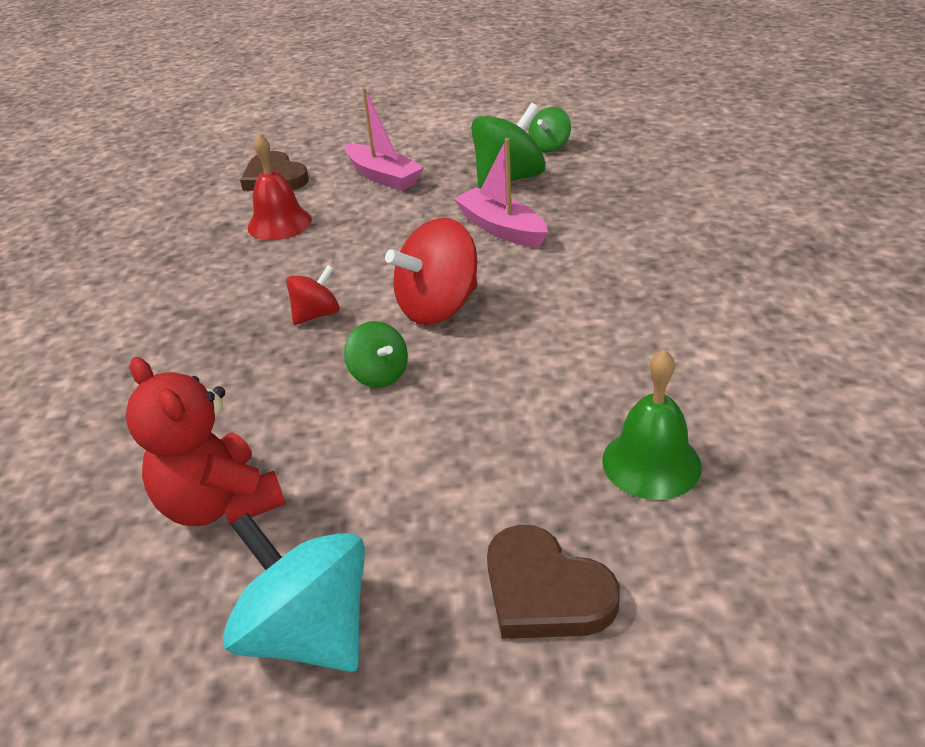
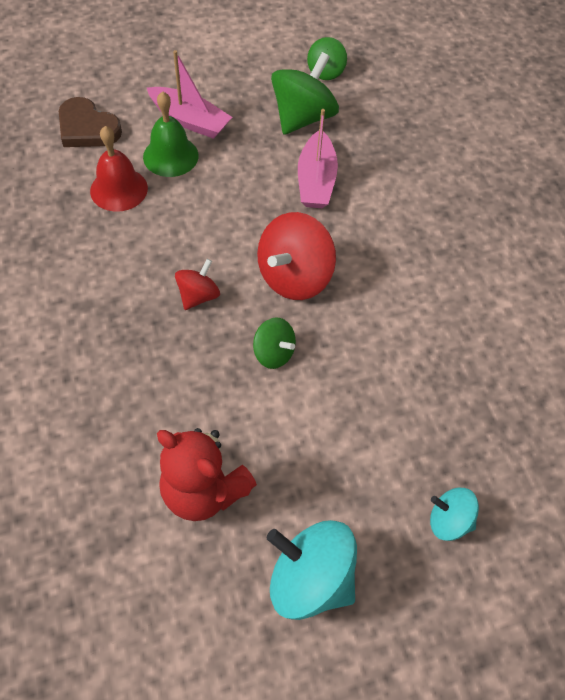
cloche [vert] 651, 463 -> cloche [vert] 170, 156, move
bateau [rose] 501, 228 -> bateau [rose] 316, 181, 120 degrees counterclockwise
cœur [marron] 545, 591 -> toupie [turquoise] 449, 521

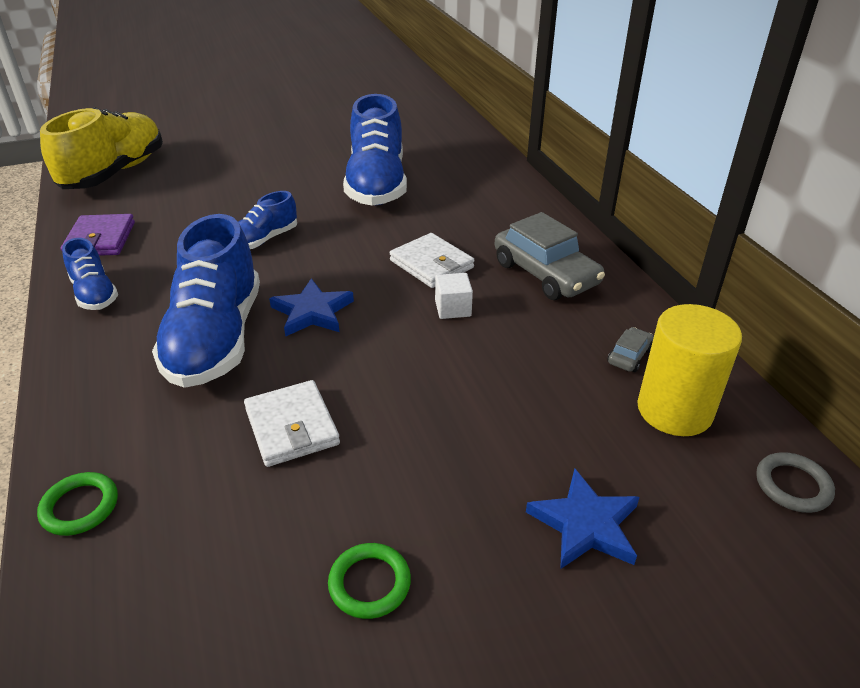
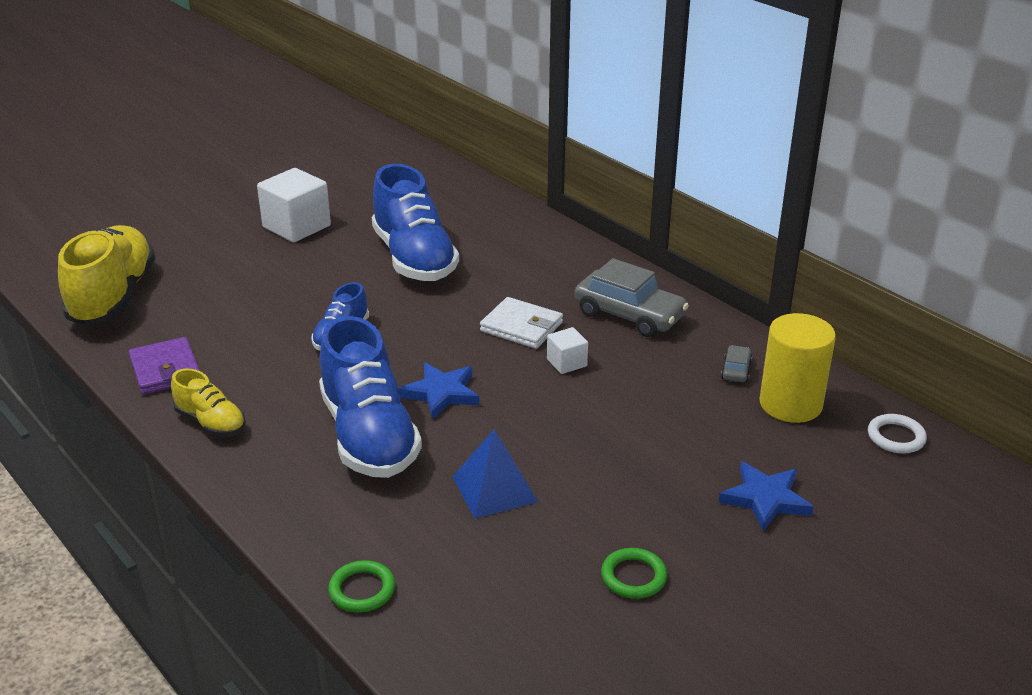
chaussure [bleu] 95, 294 -> chaussure [jaune] 211, 423
none -> cube [blanc] 296, 226
portefeuille [blanc] 292, 426 -> pyramide [bleu] 494, 489
anneau [gris] 793, 485 -> anneau [blanc] 896, 437

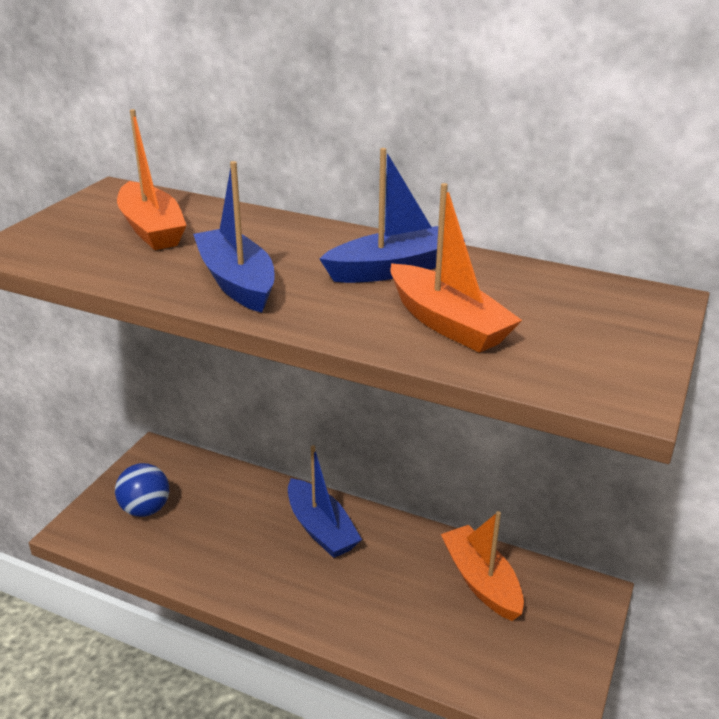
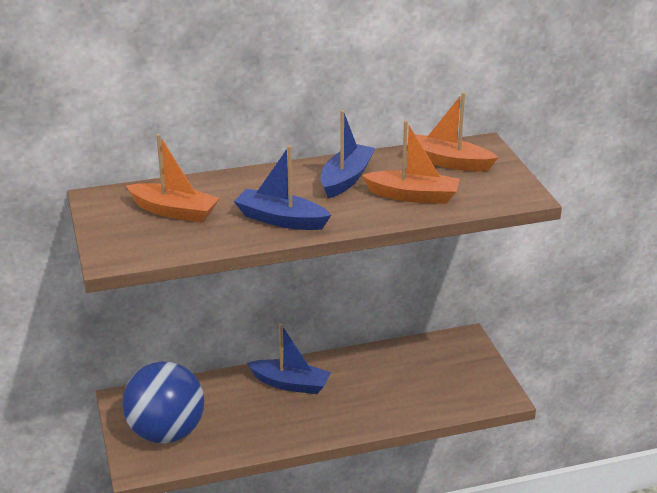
balle [bleu] 145, 509 -> balle [bleu] 166, 432, x1.90
bateau [orange] 481, 581 -> bateau [orange] 448, 162, move

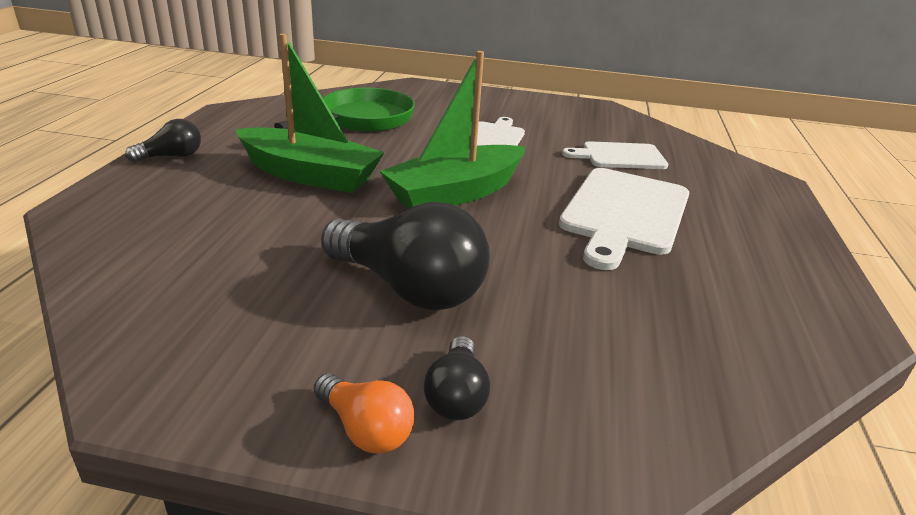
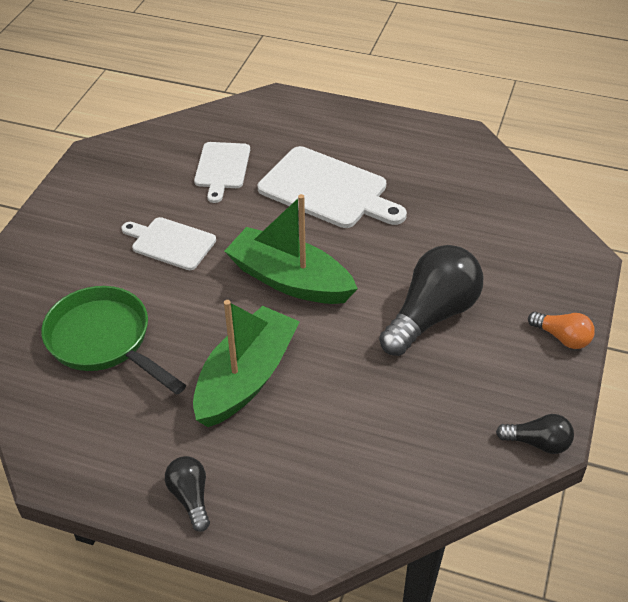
bateau [vert] 455, 193 -> bateau [vert] 290, 280, 150 degrees clockwise
ampoule [noir] 456, 395 -> ampoule [noir] 537, 443, move
ampoule [orange] 365, 429 -> ampoule [orange] 562, 337, 75 degrees clockwise

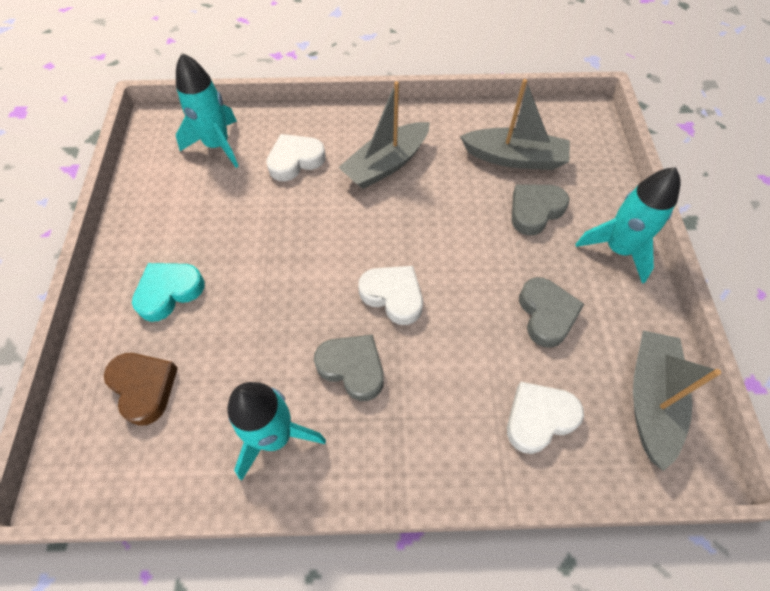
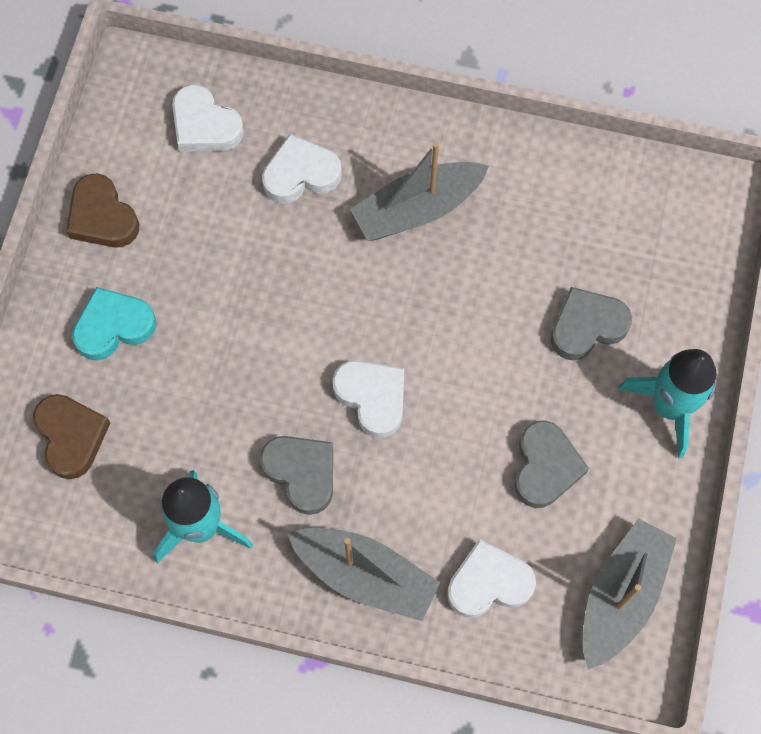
none -> cœur [marron] 102, 217
fusée [turquoise] 217, 145 -> cœur [blanc] 205, 125
bateau [gris] 515, 158 -> bateau [gris] 365, 575, move

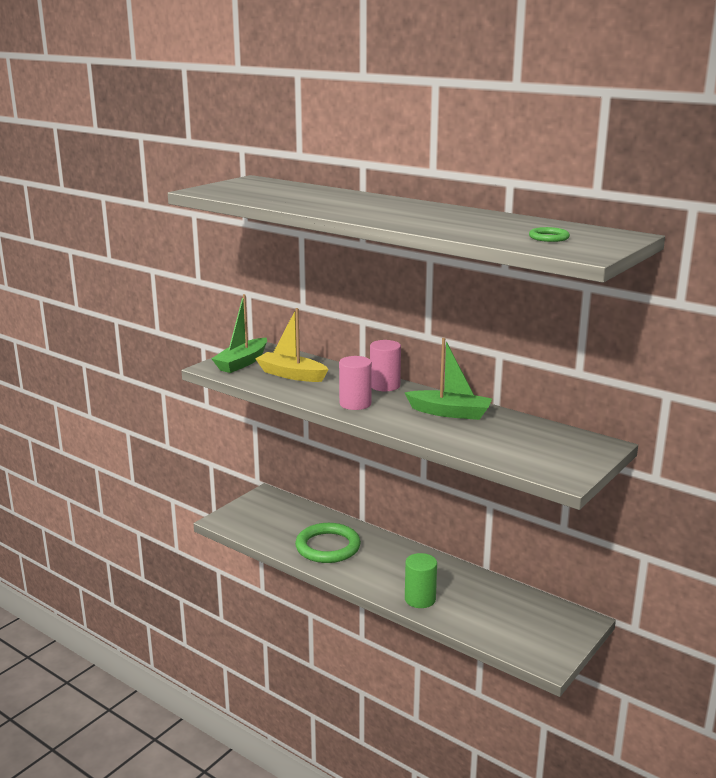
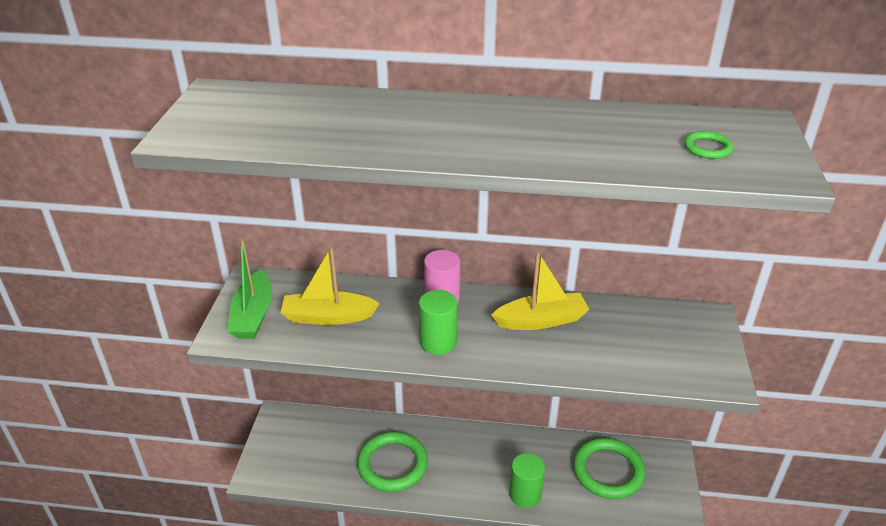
cylindre [rose] 355, 404 -> cylindre [vert] 438, 342
bateau [vert] 450, 413 -> bateau [jaune] 541, 320
none -> anneau [vert] 608, 471

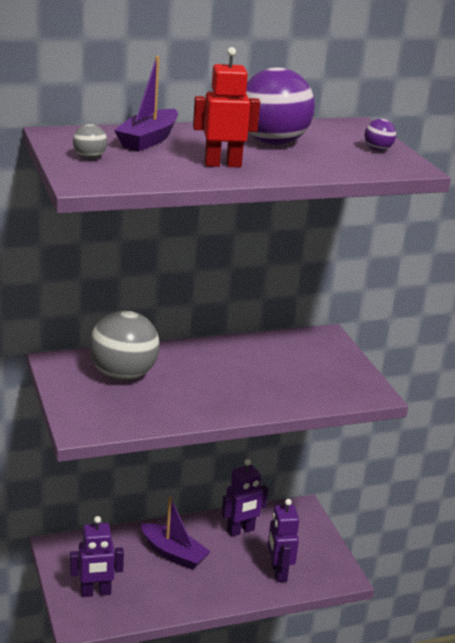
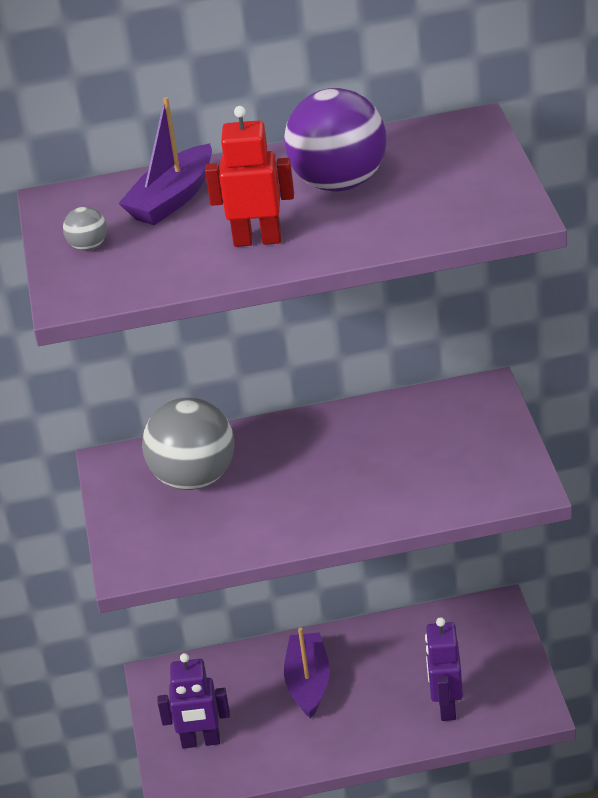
bateau [violet] 173, 553 -> bateau [violet] 308, 683, 135 degrees counterclockwise
robot [violet] 240, 531 -> none
balle [violet] 378, 149 -> none

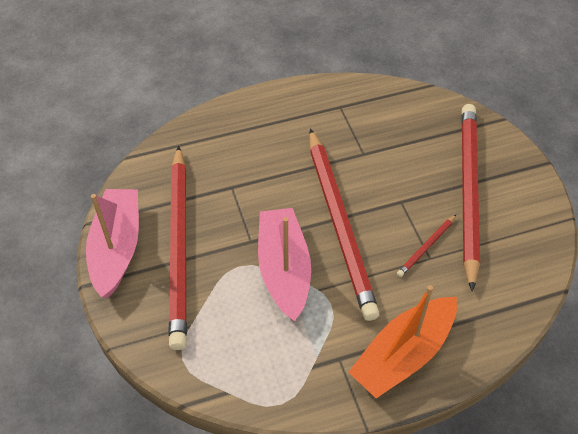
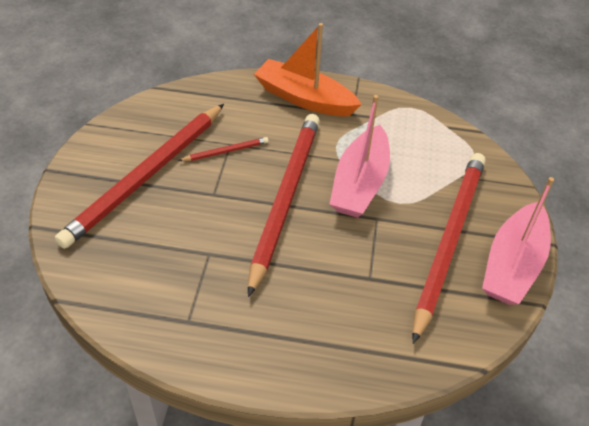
bateau [orange] 403, 354 -> bateau [orange] 304, 98, 135 degrees counterclockwise

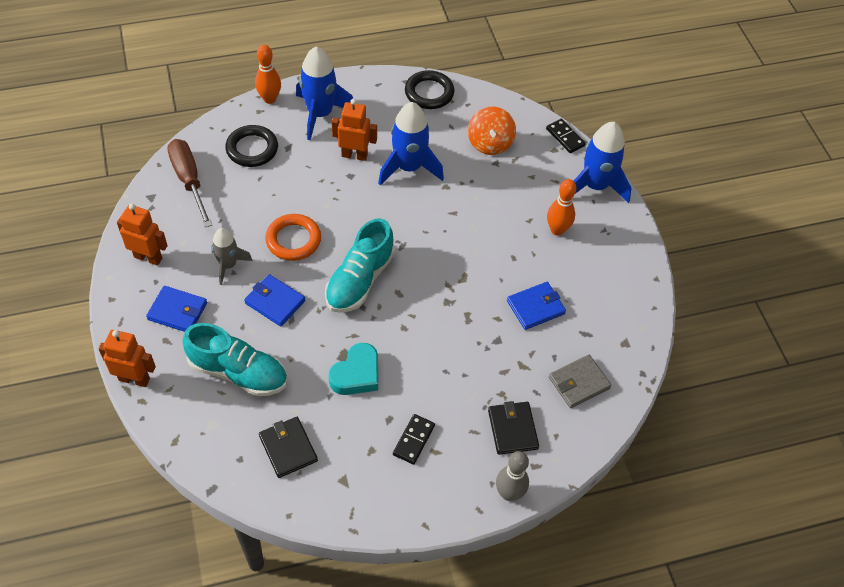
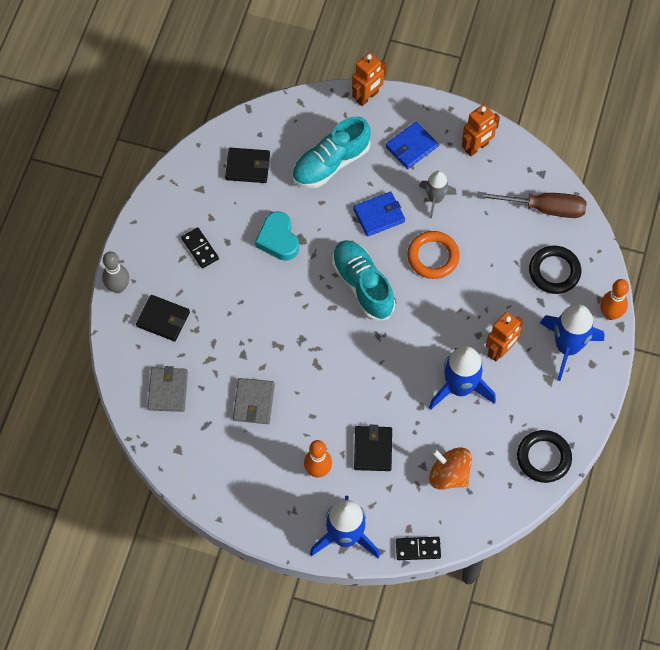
portefeuille [bleu] 535, 307 -> portefeuille [gris] 254, 402
none -> portefeuille [noir] 373, 449

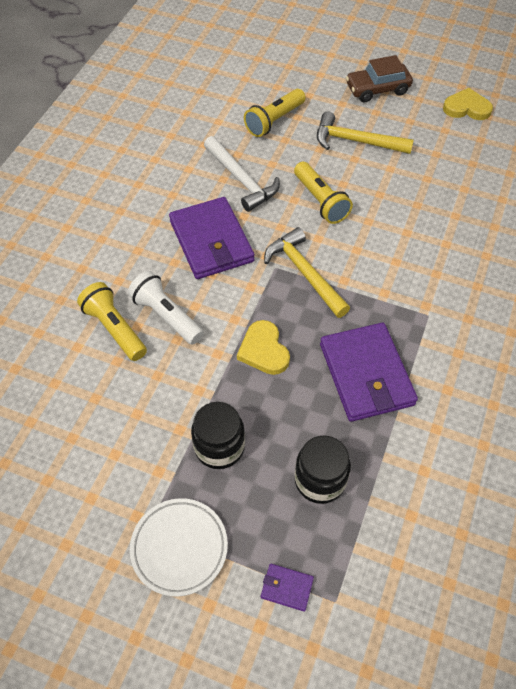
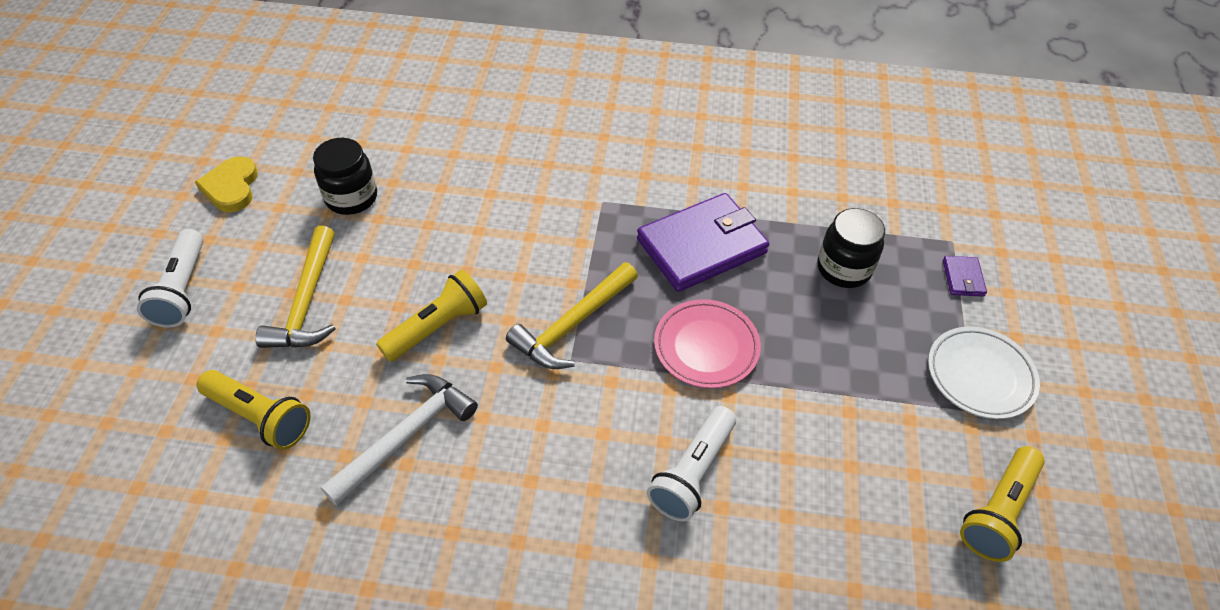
voiture [marron] 377, 89 -> lampe de poche [blanc] 182, 290
bocal [noir] 219, 447 -> bocal [noir] 351, 198, move
cœur [jaune] 264, 350 -> assiette [rose] 706, 347
lampe de poche [jaune] 114, 329 -> lampe de poche [jaune] 998, 512, move
portefeuille [violet] 211, 241 -> none

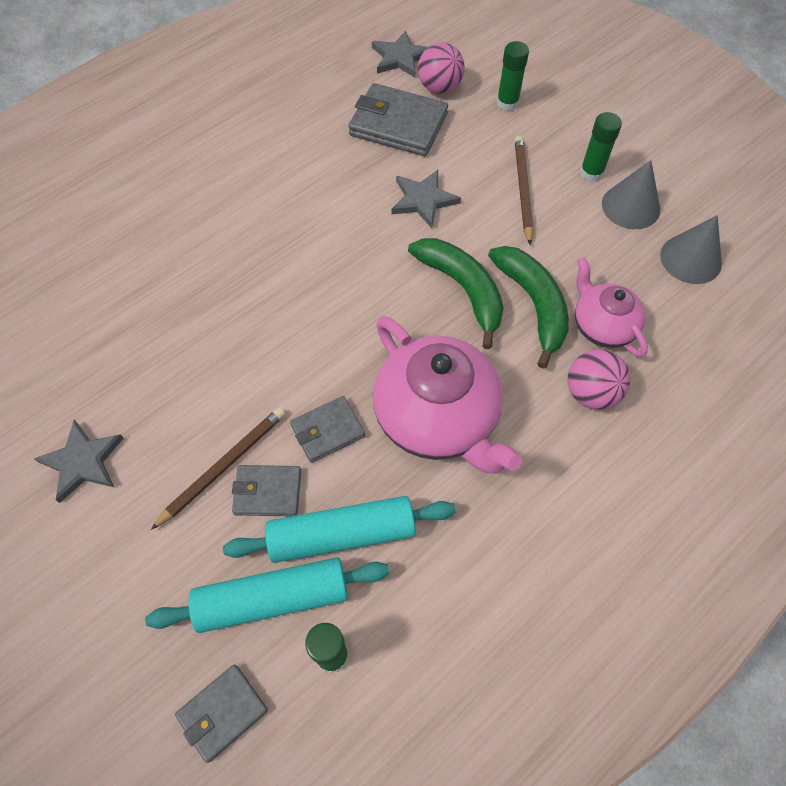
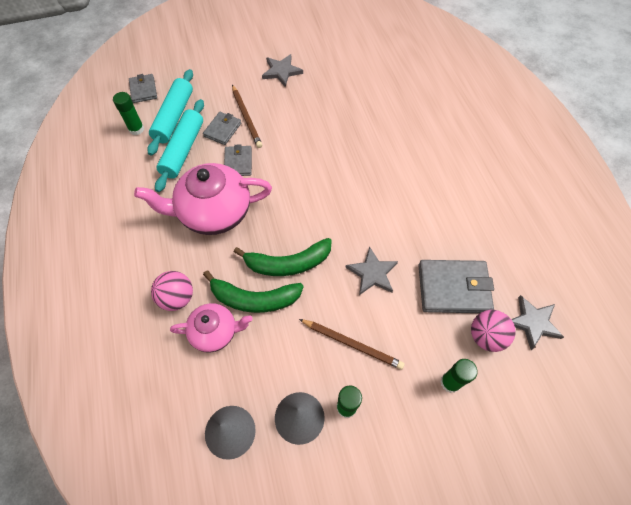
portefeuille [gris] 398, 125 -> portefeuille [gris] 453, 288, 45 degrees clockwise

